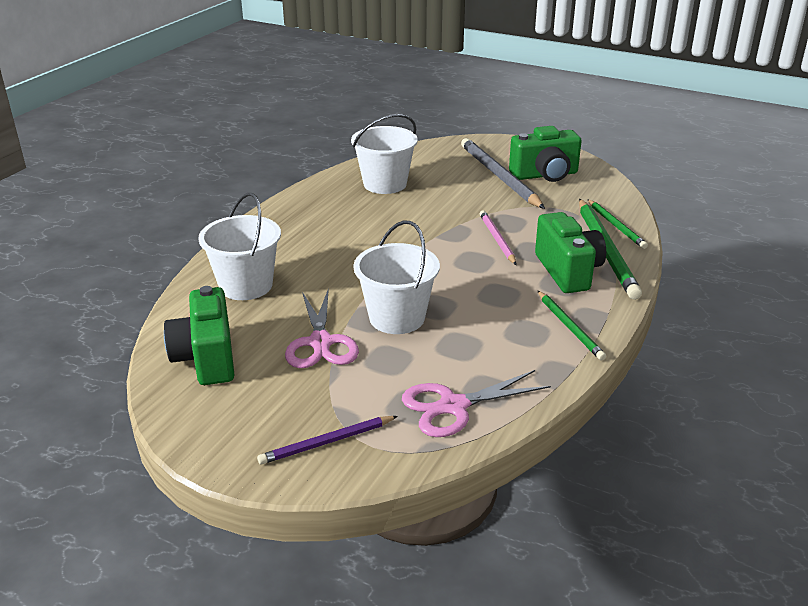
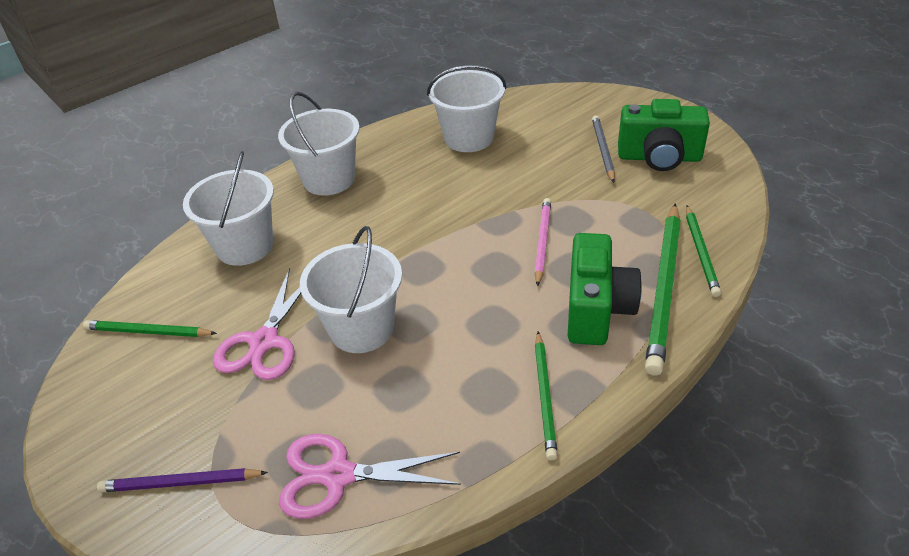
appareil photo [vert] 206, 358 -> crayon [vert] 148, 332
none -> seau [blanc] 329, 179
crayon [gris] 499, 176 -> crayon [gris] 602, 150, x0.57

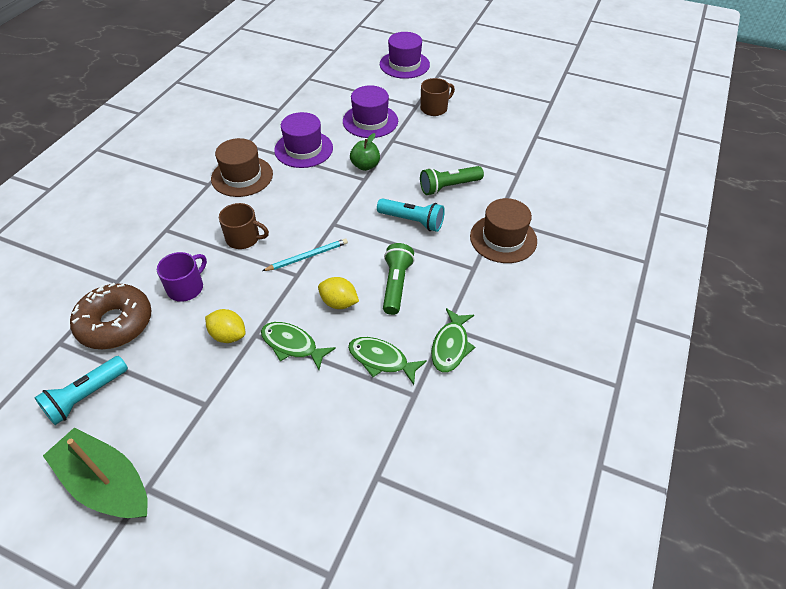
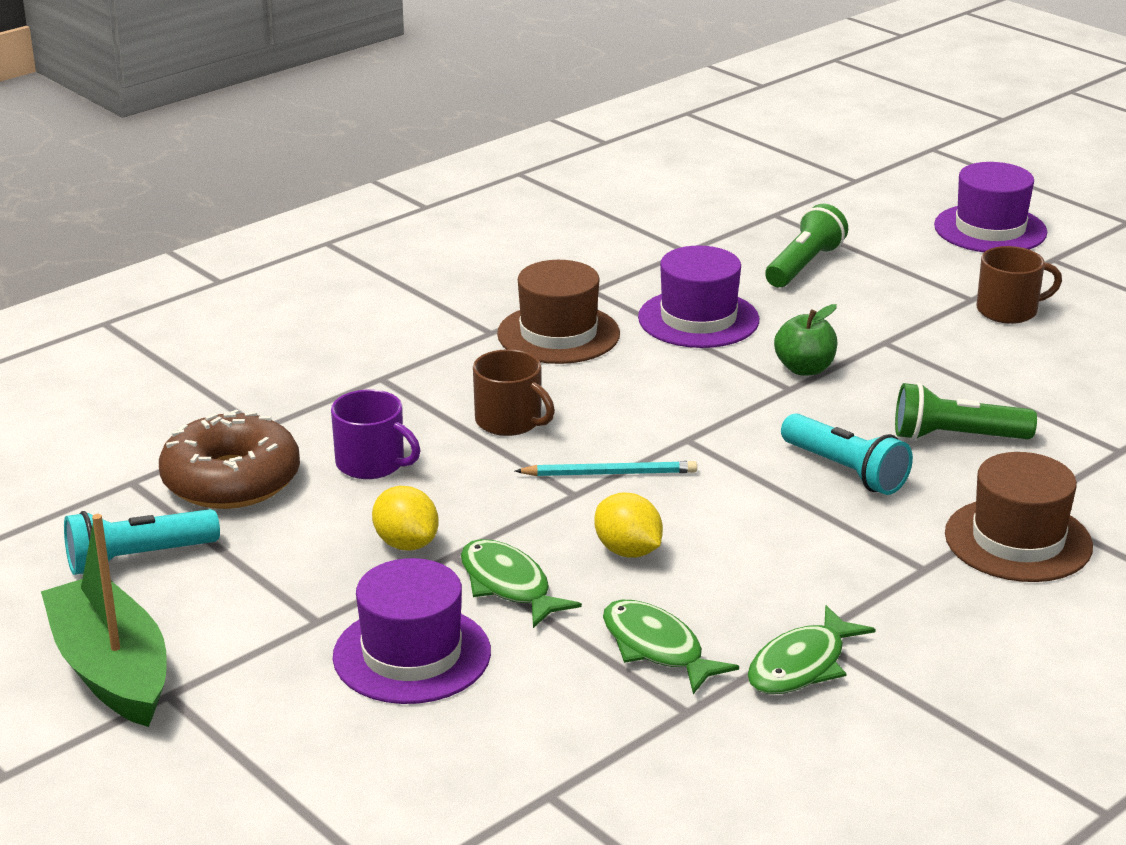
tasse [violet] 186, 288 -> tasse [violet] 372, 463, 60 degrees clockwise
chapeau [violet] 370, 121 -> chapeau [violet] 412, 654, move
lampe de poche [vert] 396, 285 -> lampe de poche [vert] 804, 265, move

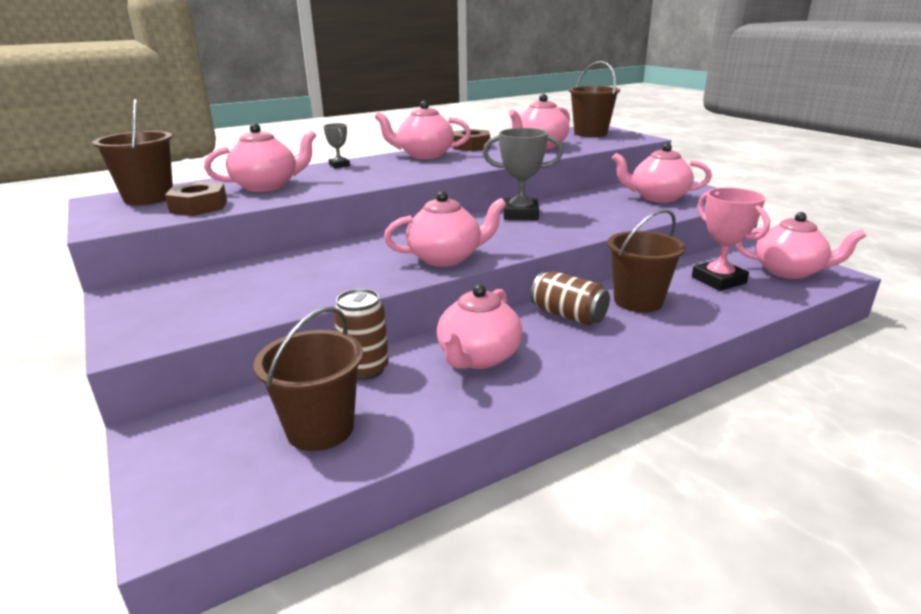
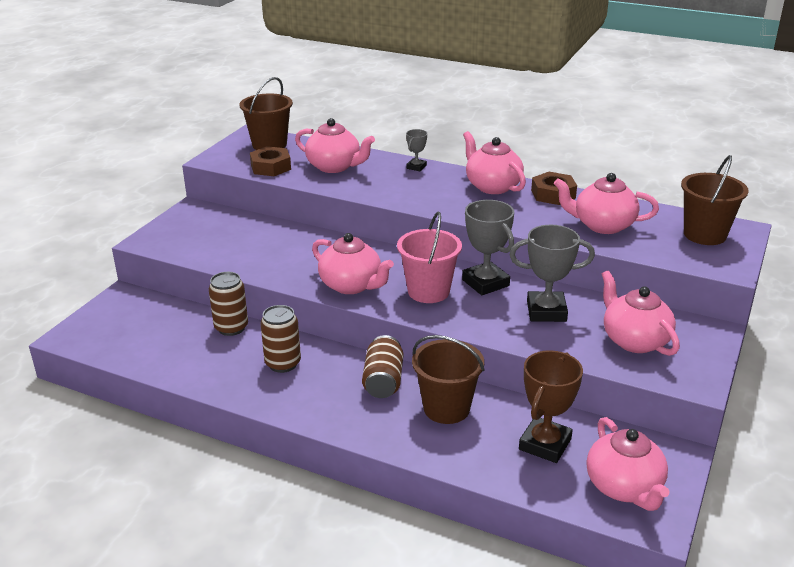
théière [rose] 478, 357 -> canette [marron] 283, 363
none -> seau [rose] 428, 291
none -> trophée [gris] 546, 311
trophée [rose] 718, 280 -> trophée [marron] 545, 444
seau [marron] 320, 428 -> none

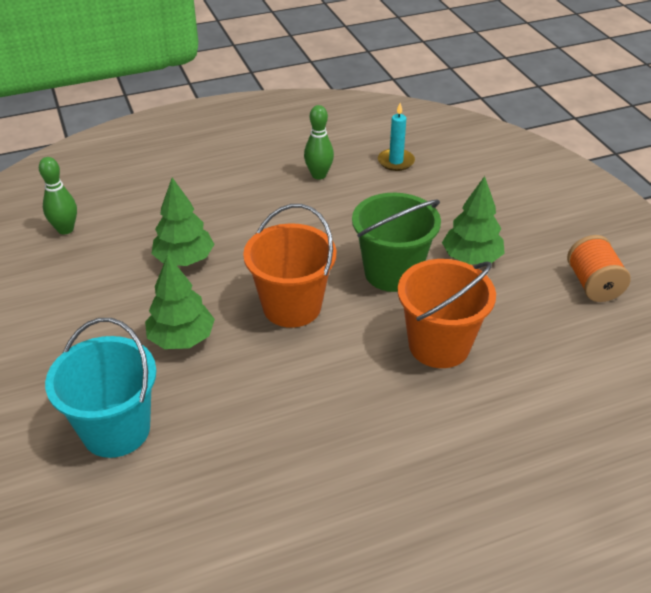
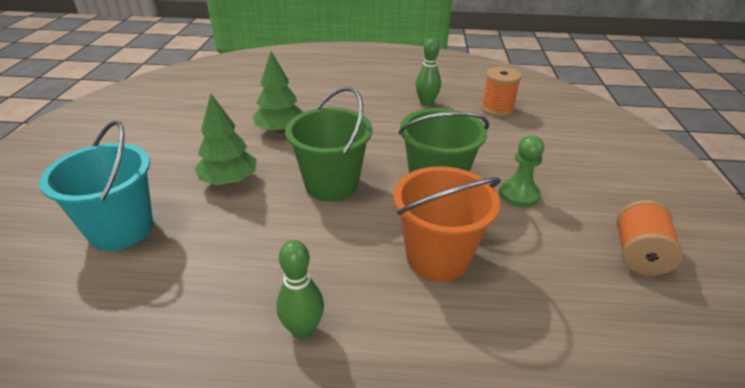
quille [vert] 65, 229 -> quille [vert] 303, 329, move
seau [orange] 292, 307 -> seau [vert] 331, 185
bougie [turquoise] 396, 161 -> bobine [orange] 497, 109
arbre [vert] 471, 258 -> pion [vert] 519, 194

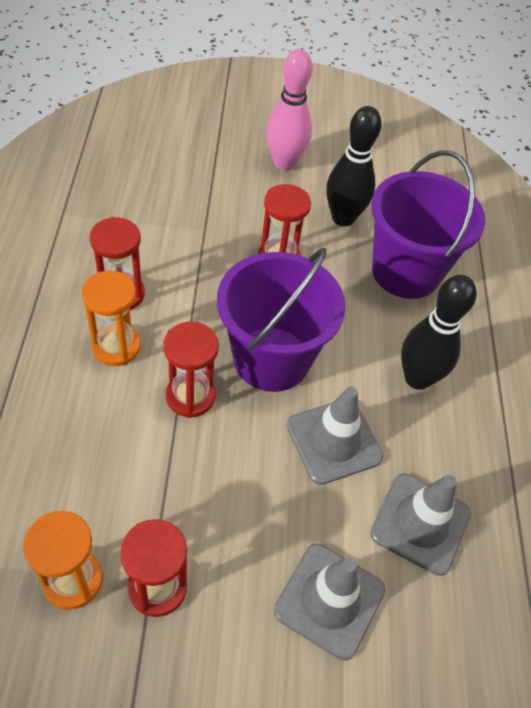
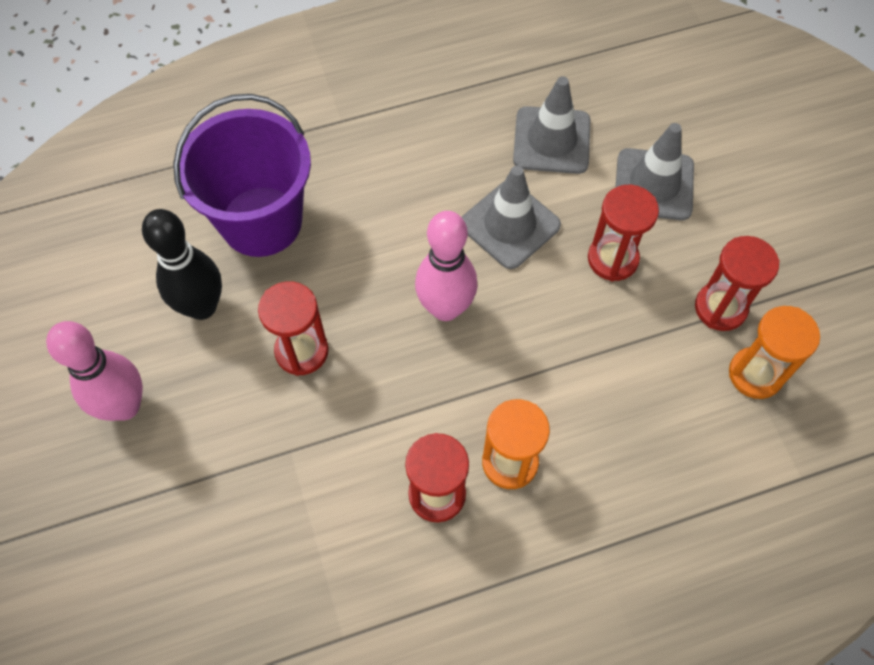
seau [violet] 271, 359 -> quille [rose] 445, 308
sablier [rouge] 190, 396 -> sablier [rouge] 612, 259, move
quille [noir] 417, 378 -> none

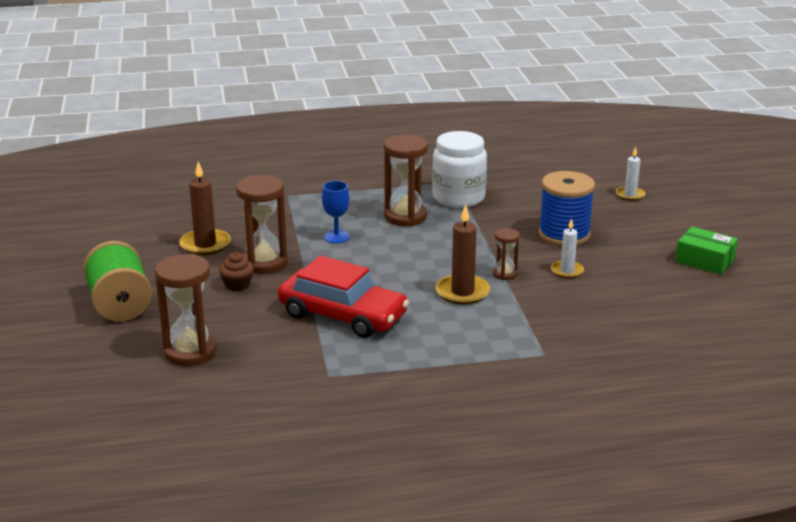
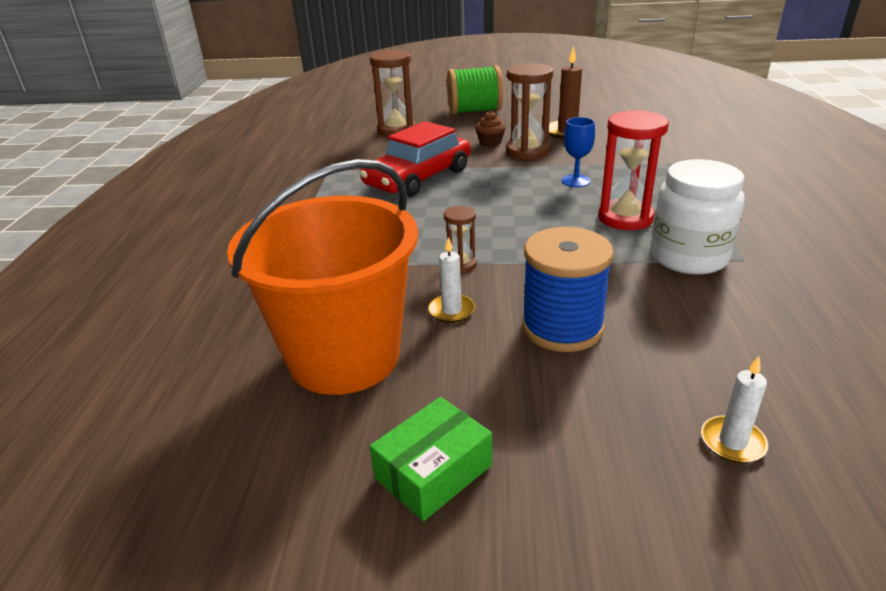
none -> seau [orange] 344, 357
sablier [marron] 405, 217 -> sablier [rouge] 625, 218
bougie [marron] 462, 292 -> none

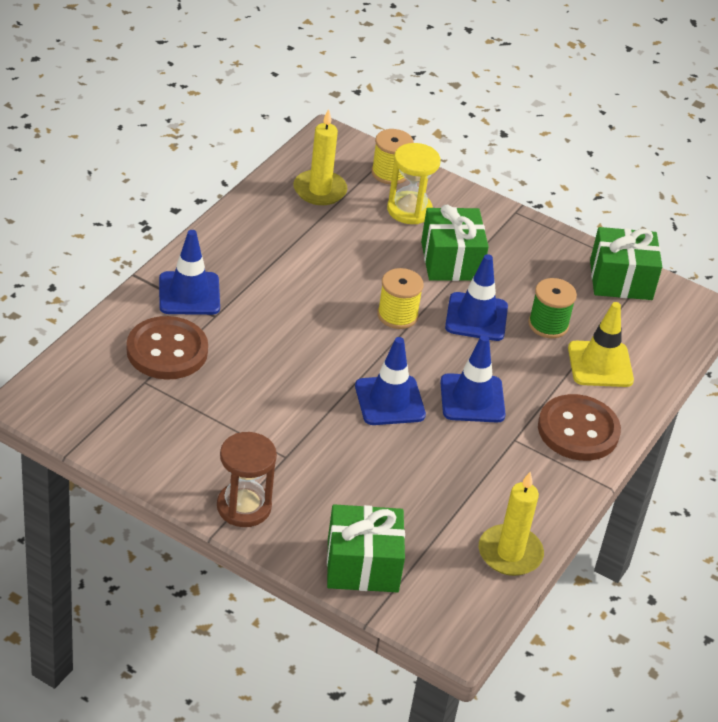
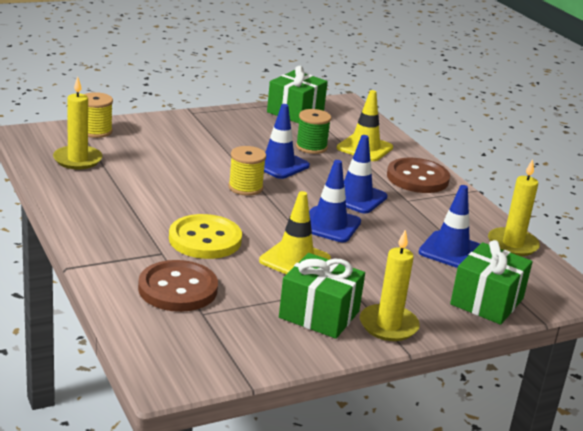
none -> bouton [jaune] 205, 239
none -> cône de chantier [jaune] 295, 260
cadeau [vert] 451, 261 -> cadeau [vert] 319, 314, move
sablier [marron] 244, 507 -> bougie [jaune] 388, 325
cône de chantier [bleu] 189, 294 -> cône de chantier [bleu] 451, 251, move
sablier [jaune] 409, 210 -> none

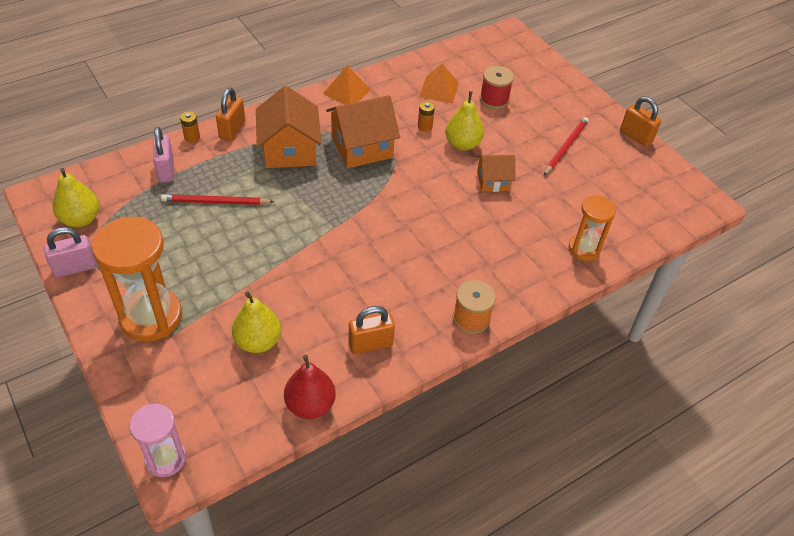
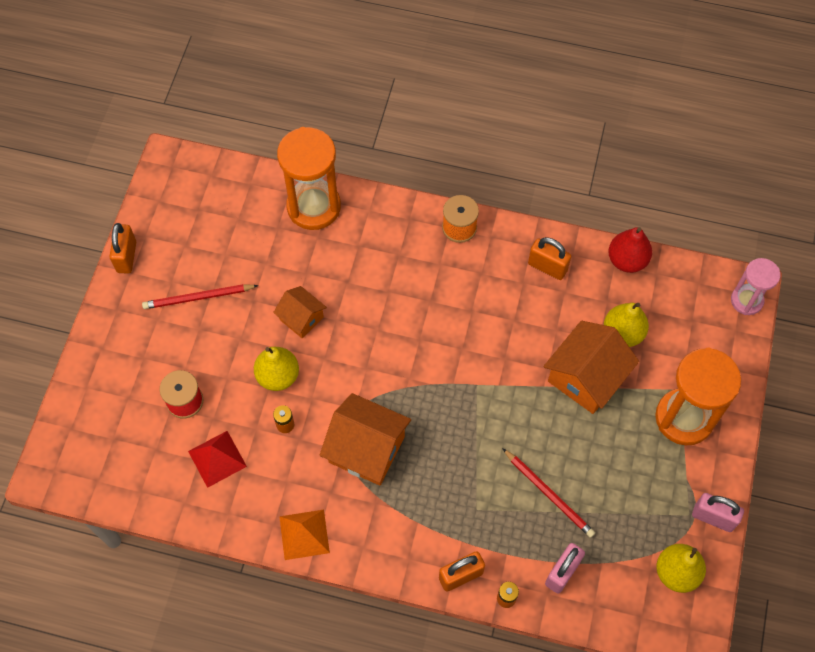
pyramide [orange] 439, 90 -> pyramide [rouge] 217, 458
sablier [orange] 584, 249 -> sablier [orange] 314, 207, x1.72
maison [orange] 289, 150 -> maison [orange] 586, 377, move

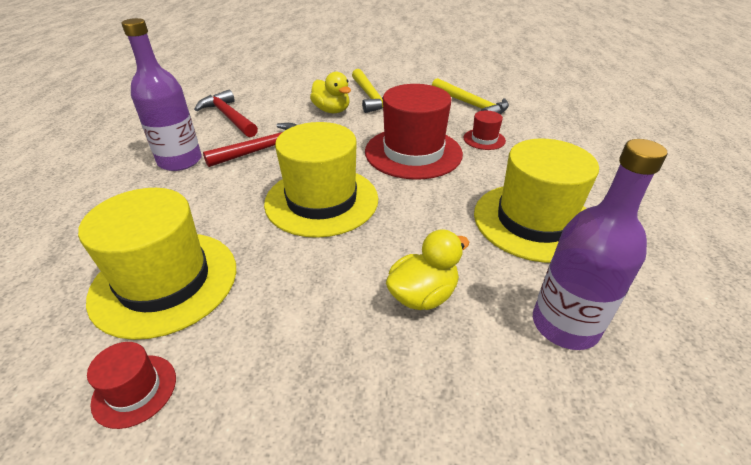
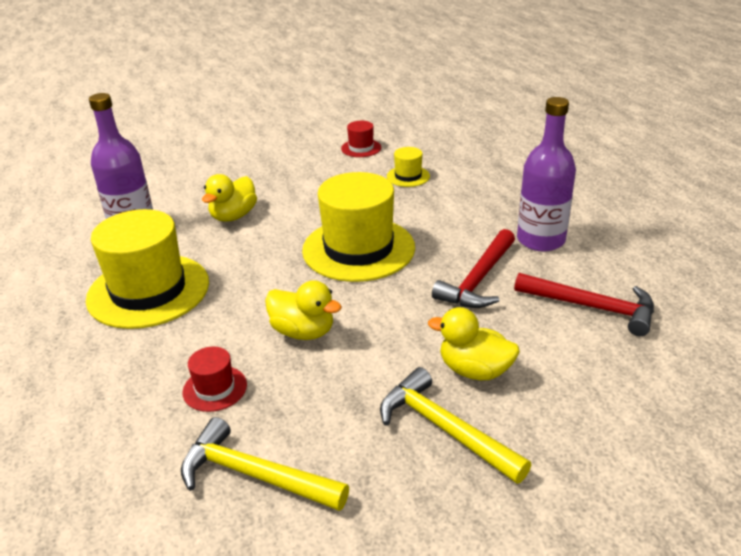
chapeau [rouge] 413, 152 -> canard [jaune] 303, 332
chapeau [jaune] 165, 281 -> chapeau [jaune] 408, 176, x0.45

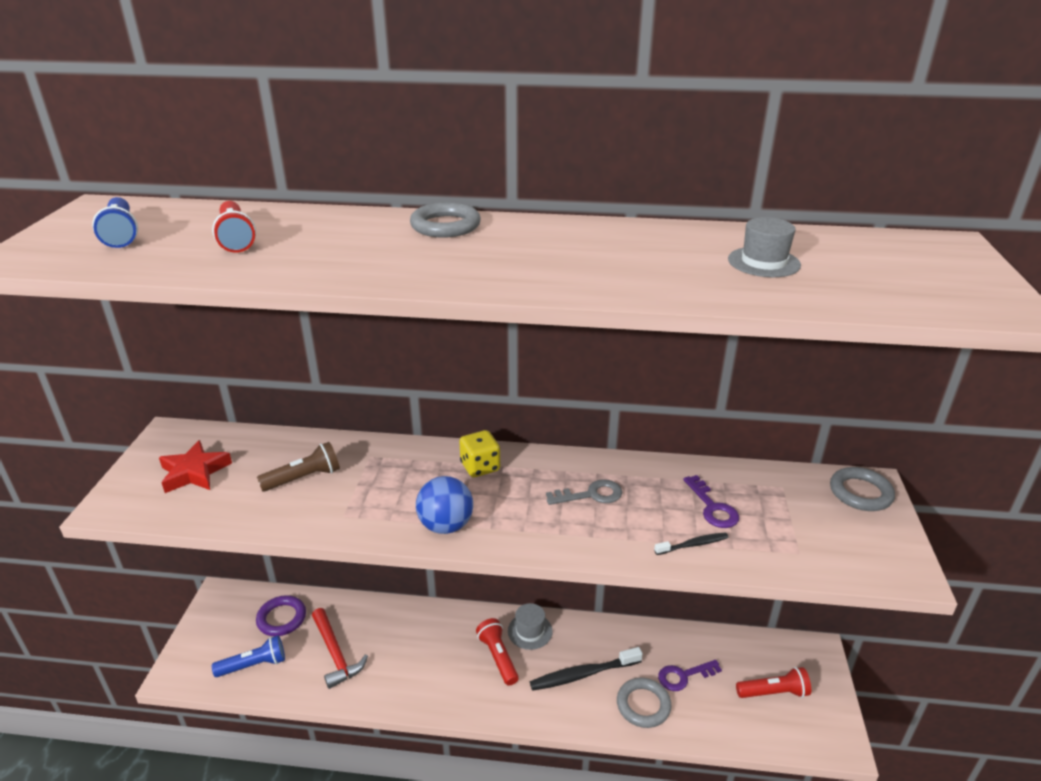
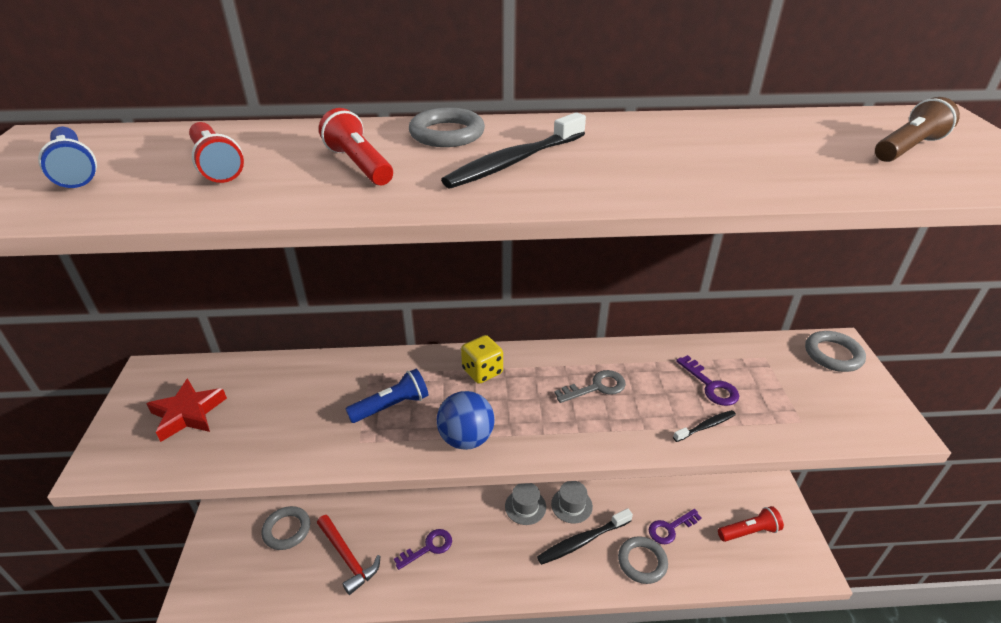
anneau [violet] 281, 618 -> anneau [gris] 287, 530
lampe de poche [rouge] 498, 657 -> lampe de poche [rouge] 359, 165, move
lampe de poche [bleu] 254, 665 -> lampe de poche [bleu] 391, 406, move
none -> clé [violet] 429, 547
none -> brosse à dents [noir] 514, 162
chapeau [gris] 763, 262 -> chapeau [gris] 571, 505, move
lampe de poche [marron] 304, 478 -> lampe de poche [marron] 908, 148, move

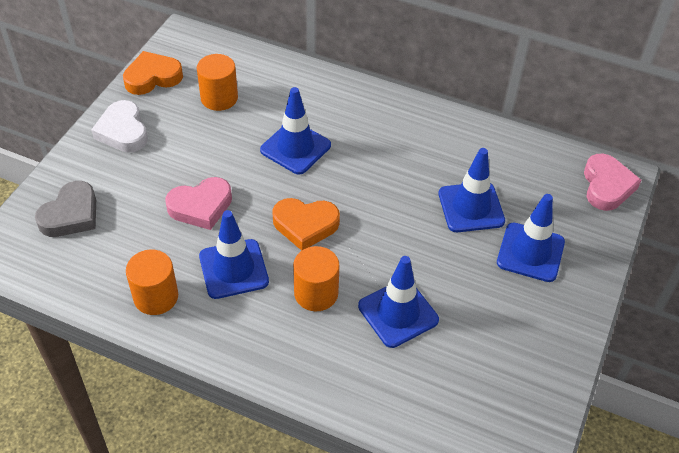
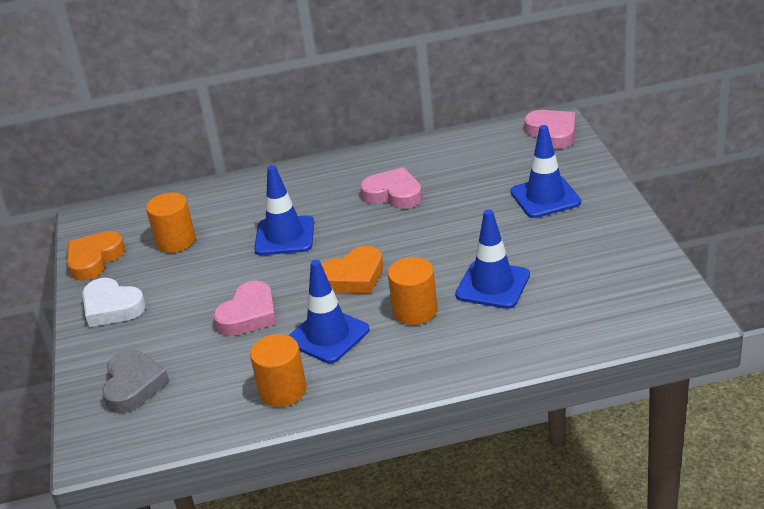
none -> cœur [rose] 393, 194
cône de chantier [bleu] 471, 207 -> none

